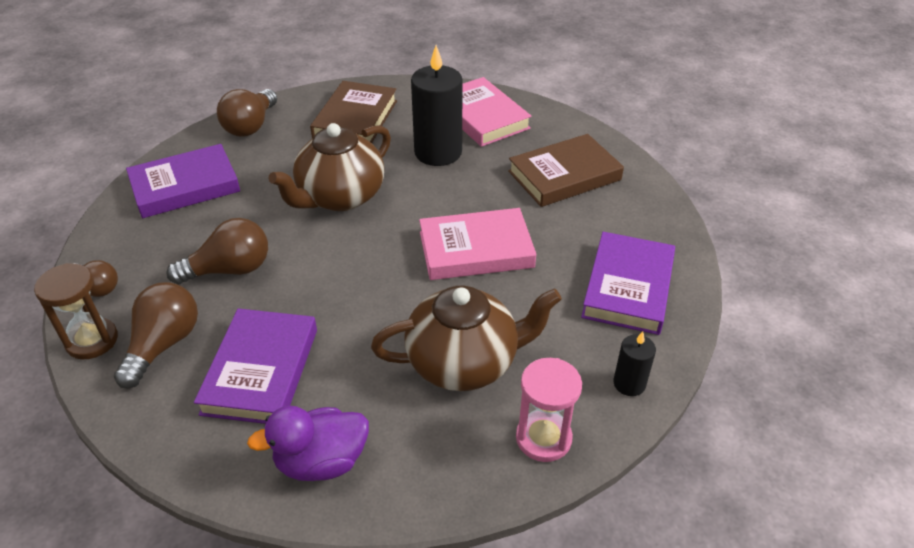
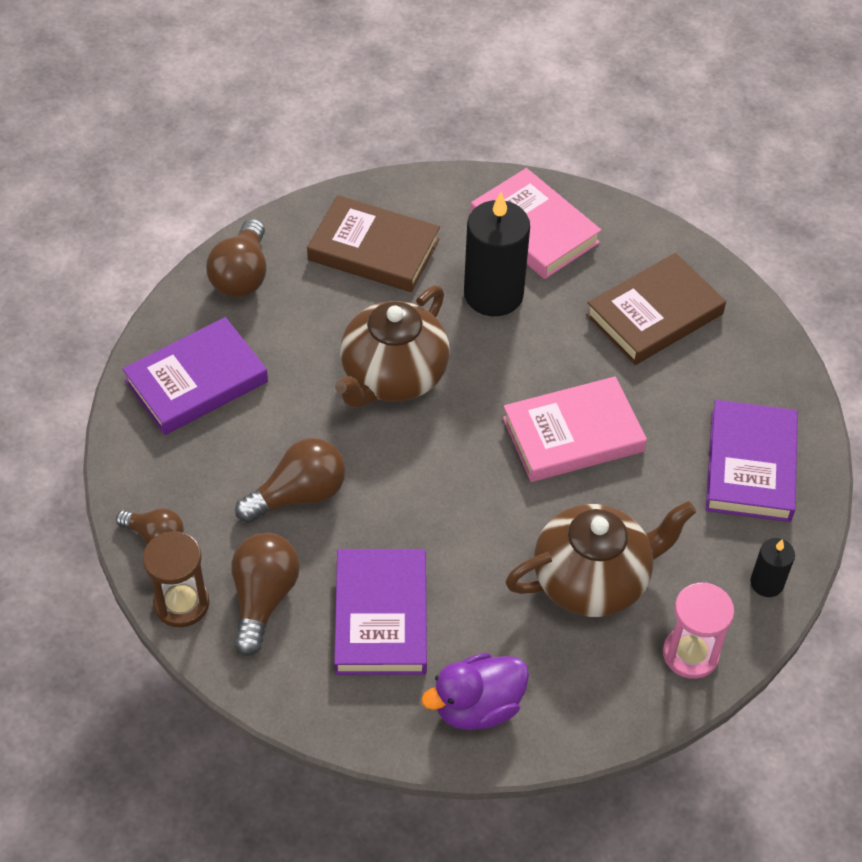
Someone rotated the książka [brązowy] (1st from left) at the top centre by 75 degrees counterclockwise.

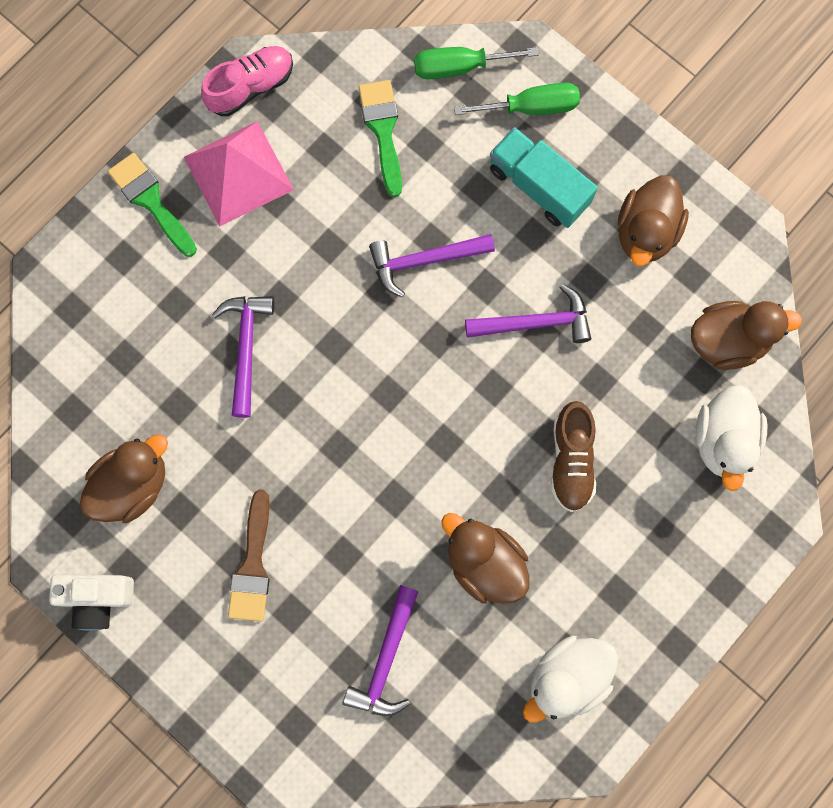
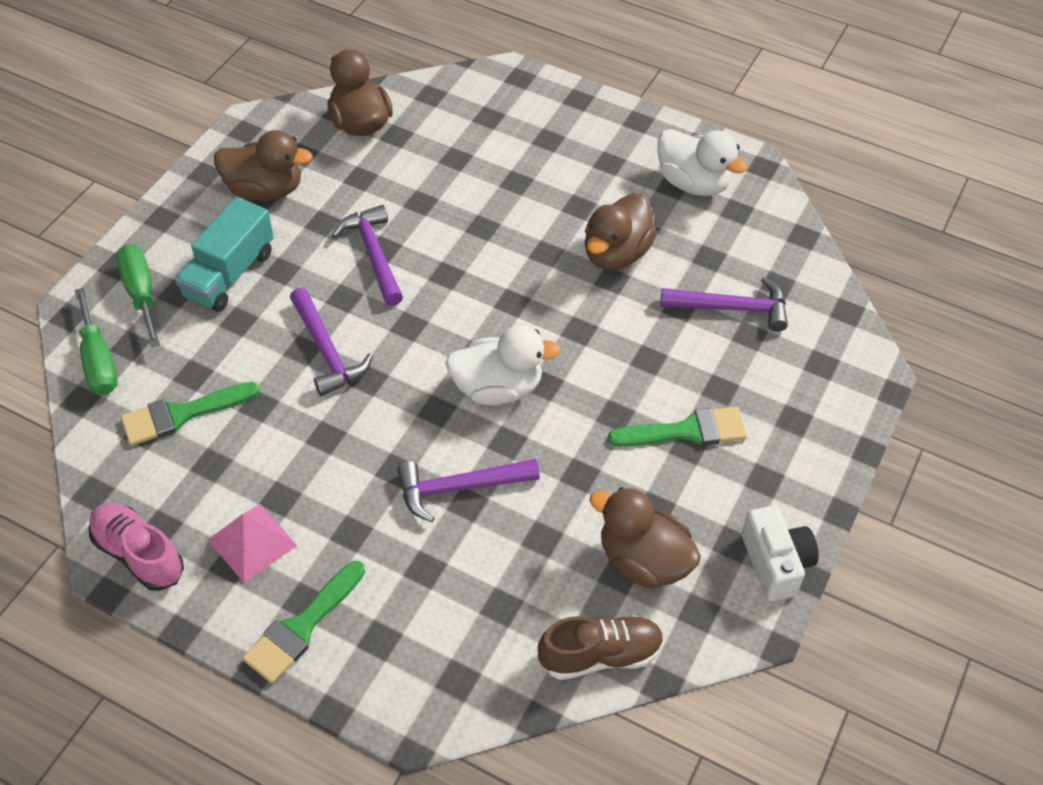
Someone scaled the piramida [różowy] at the top left by 0.65.
Someone repainted the pędzel [brązowy] at the bottom left, which became the pędzel [zielony] (3rd from left) at the centre.
Someone carried the but [brązowy] from the middle right to the bottom centre.
Someone carried the kaczka [biały] (2nd from left in the first image) from the middle right to the centre.

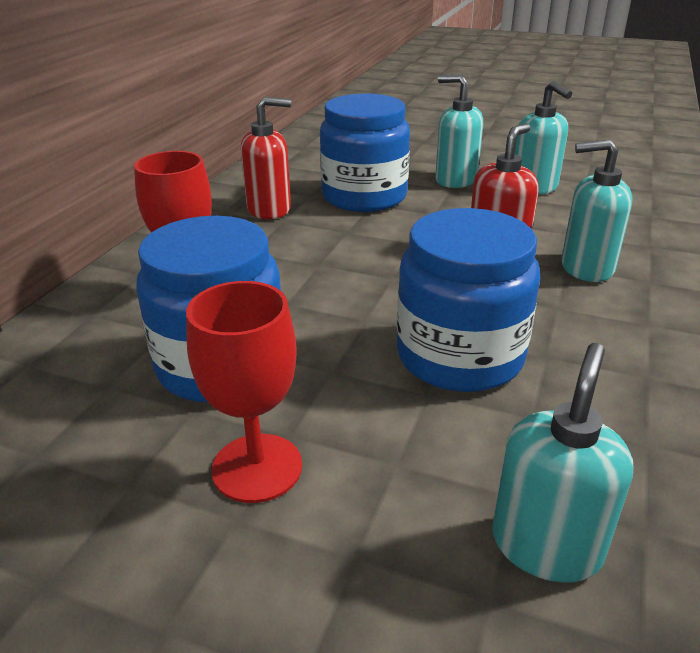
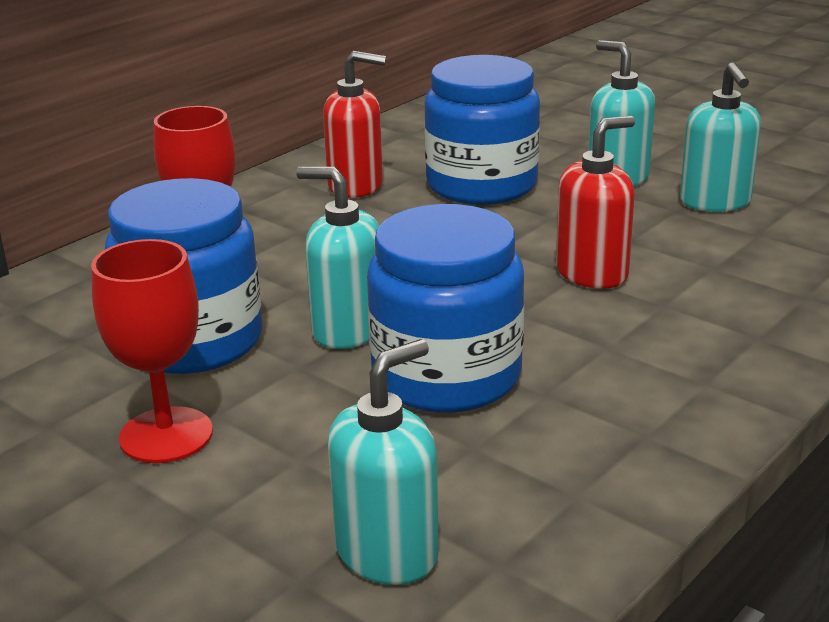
Someone carried the dozownik mydła [turkusowy] (4th from left in the first image) from the top right to the centre.

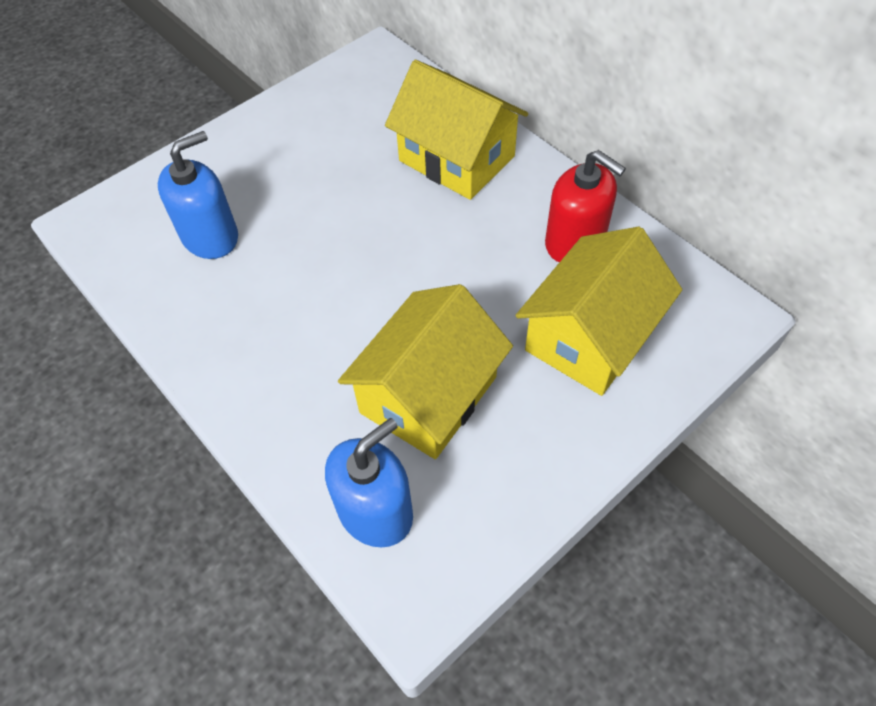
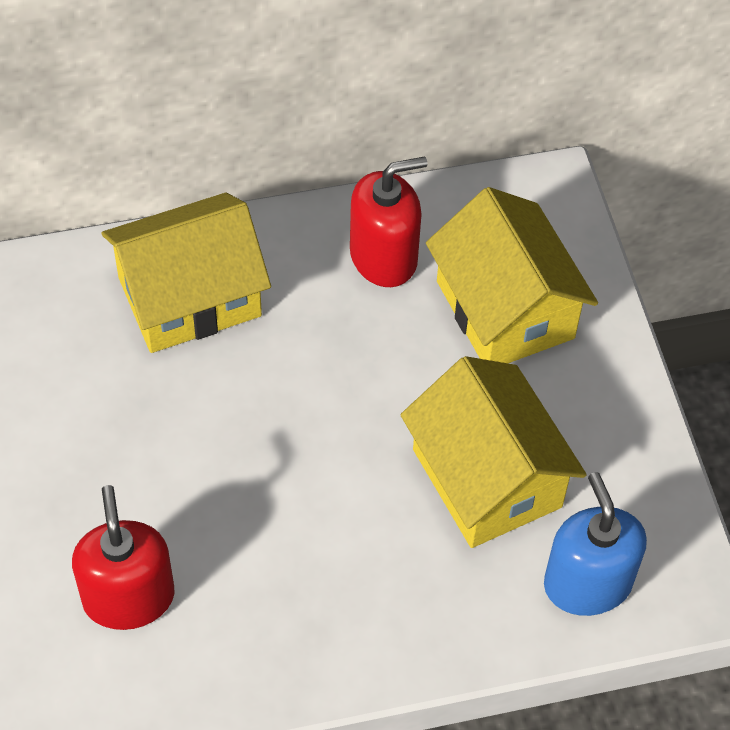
Someone repainted the dozownik mydła [niebieski] (1st from left) at the top left, which became the dozownik mydła [czerwony] (1st from left) at the bottom left.

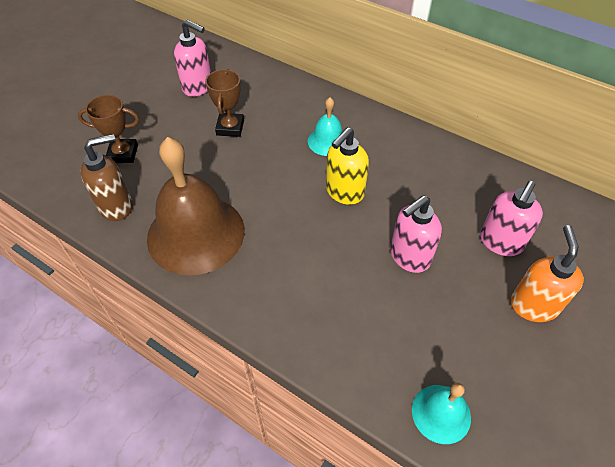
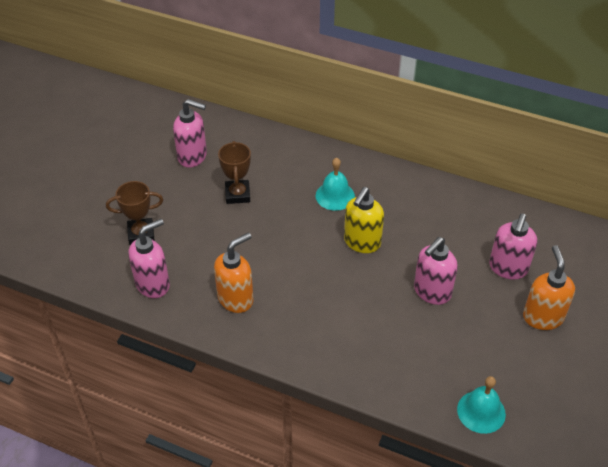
Someone repainted the dozownik mydła [brązowy] at the middle left, which became the dozownik mydła [różowy] (1st from left) at the middle left.
Someone swapped the dzwonek [brązowy] at the middle left for the dozownik mydła [pomarańczowy] (1st from left) at the centre.

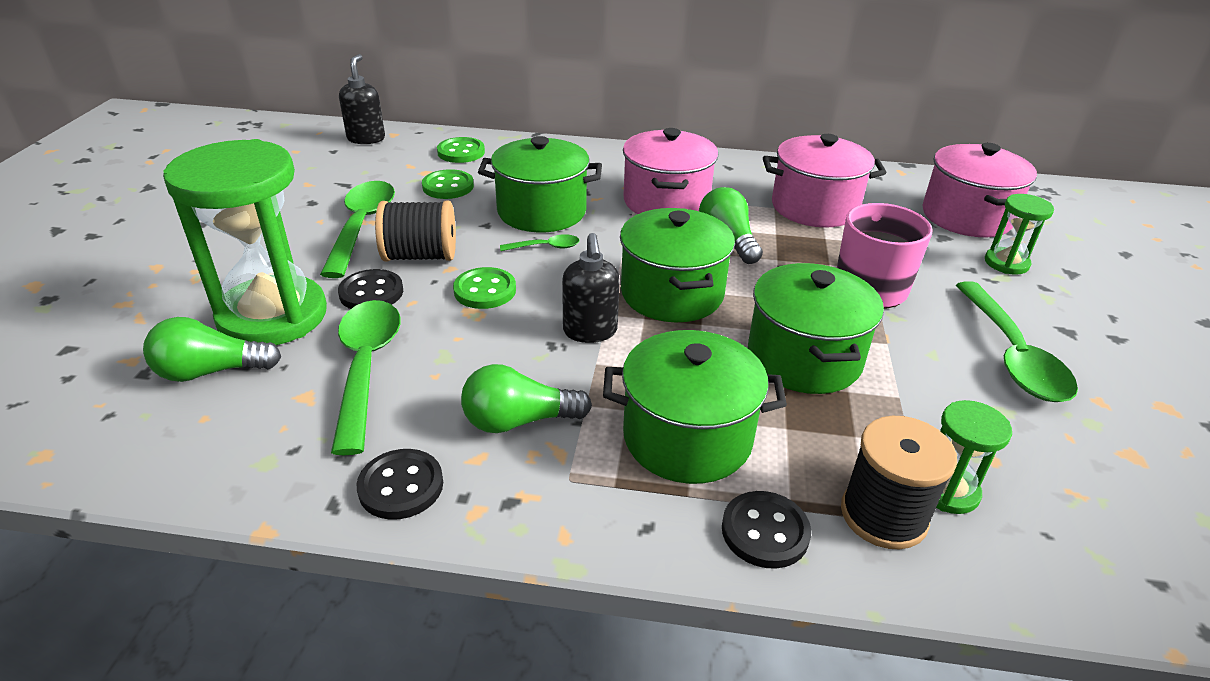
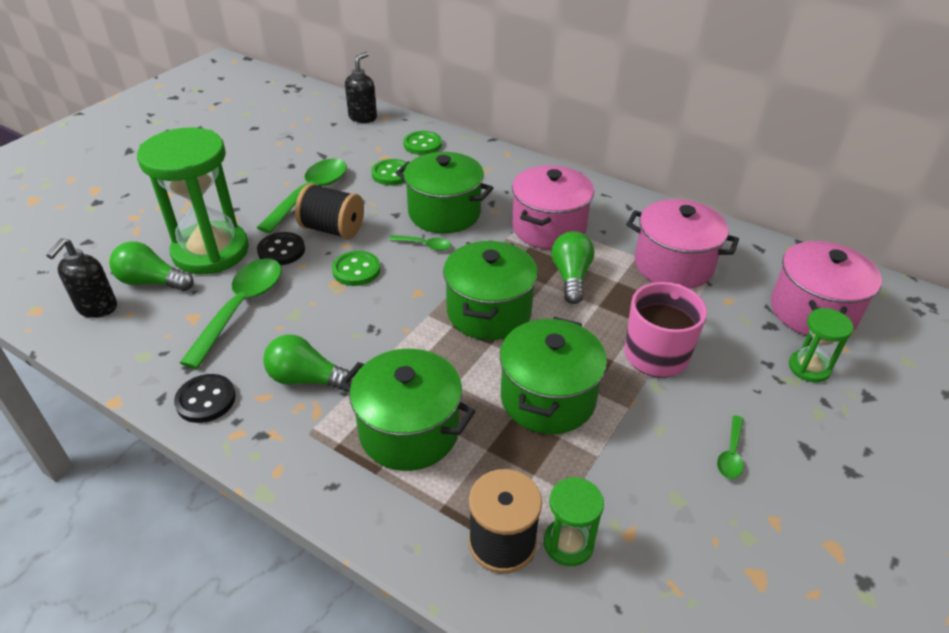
Someone carried the dozownik mydła [czarny] (2nd from left in the first image) from the centre to the middle left.
Someone took away the guzik [czarny] (3rd from left) at the bottom centre.
Someone scaled the łyżka [zielony] (4th from left) at the middle right by 0.46.

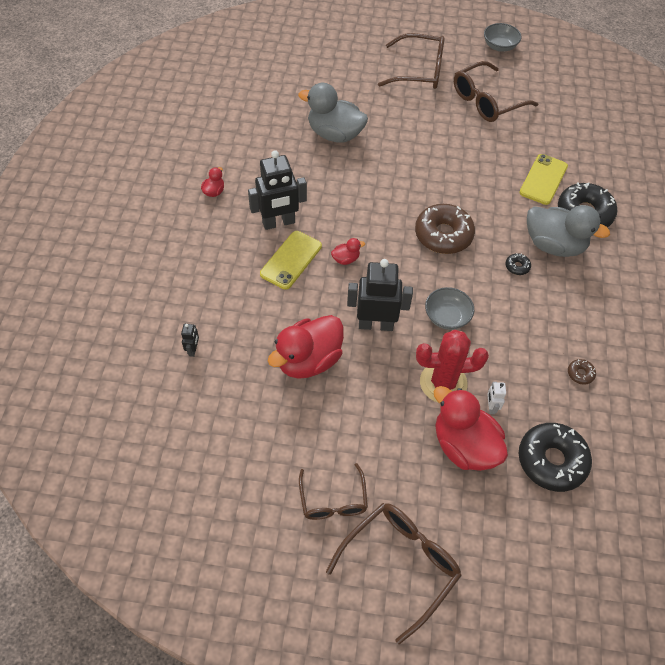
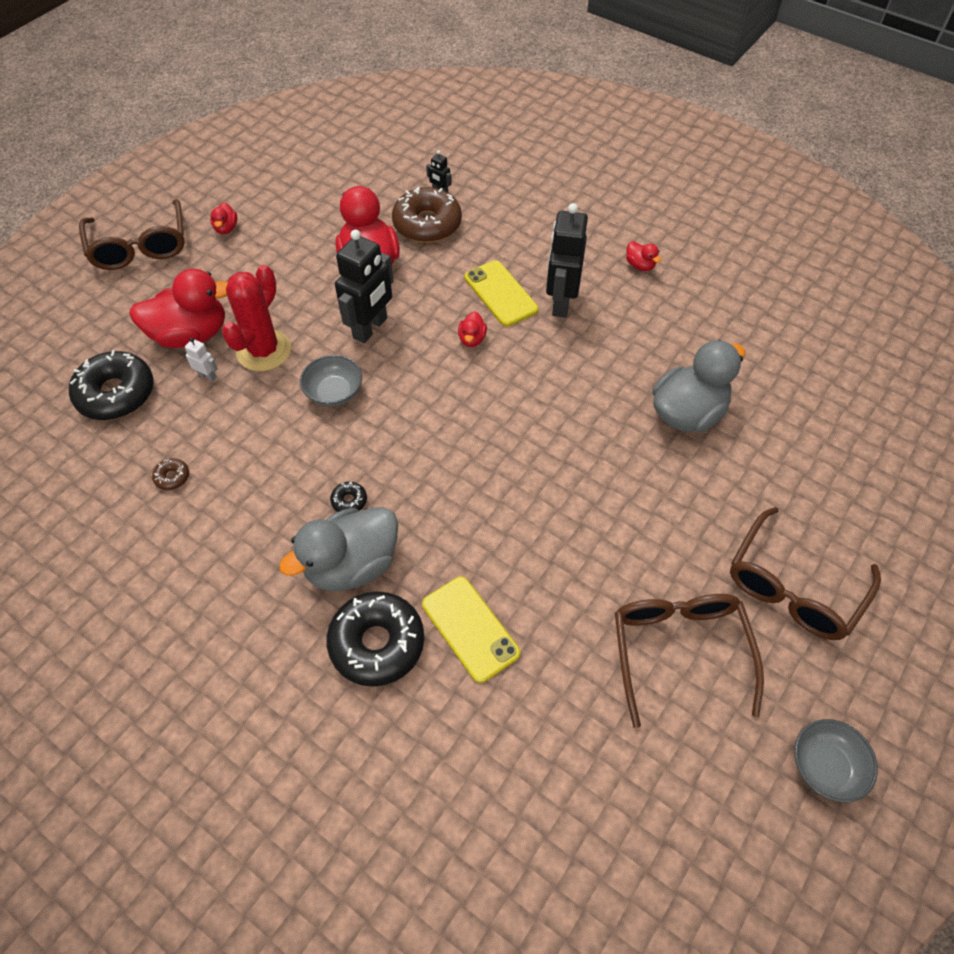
Someone swapped the okulary [brązowy] (1st from left) at the bottom centre for the kaczka [czerwony] (2nd from left) at the top left.
Someone carried the donut [brązowy] (1st from left in the first image) from the middle right to the top centre.

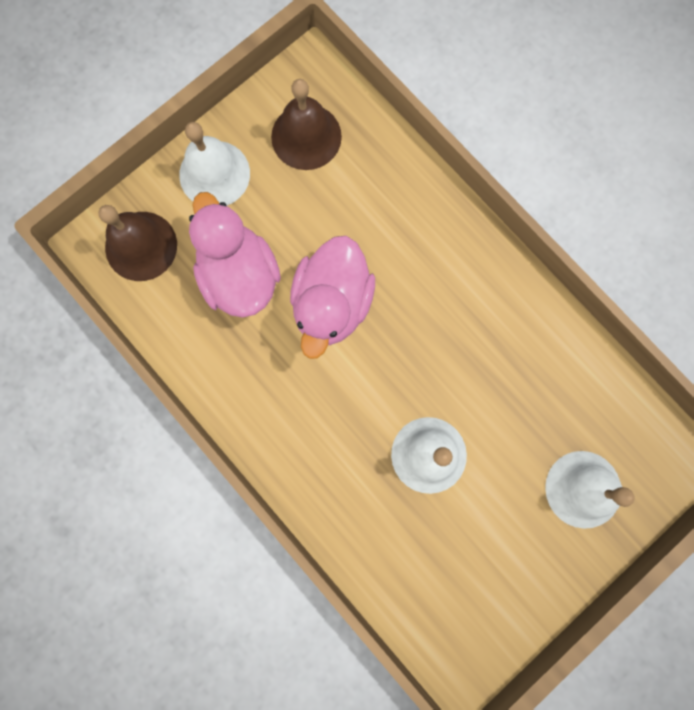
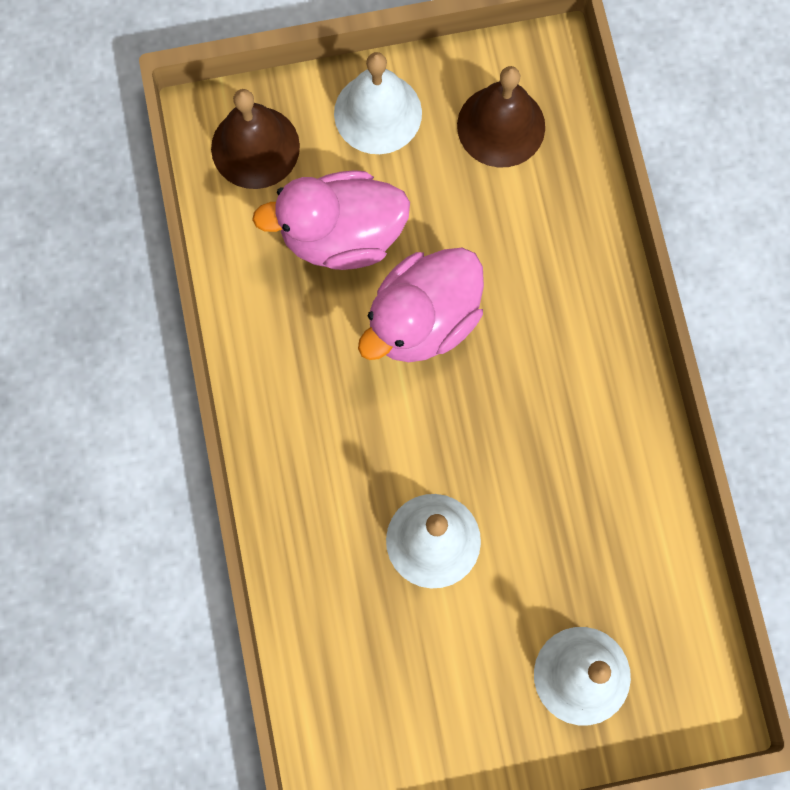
Someone rotated the kaczka [różowy] (1st from left) at the centre by 105 degrees counterclockwise.

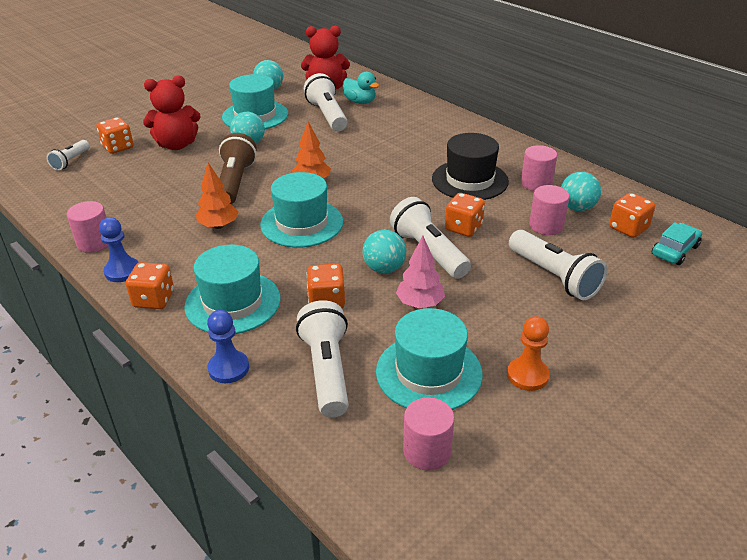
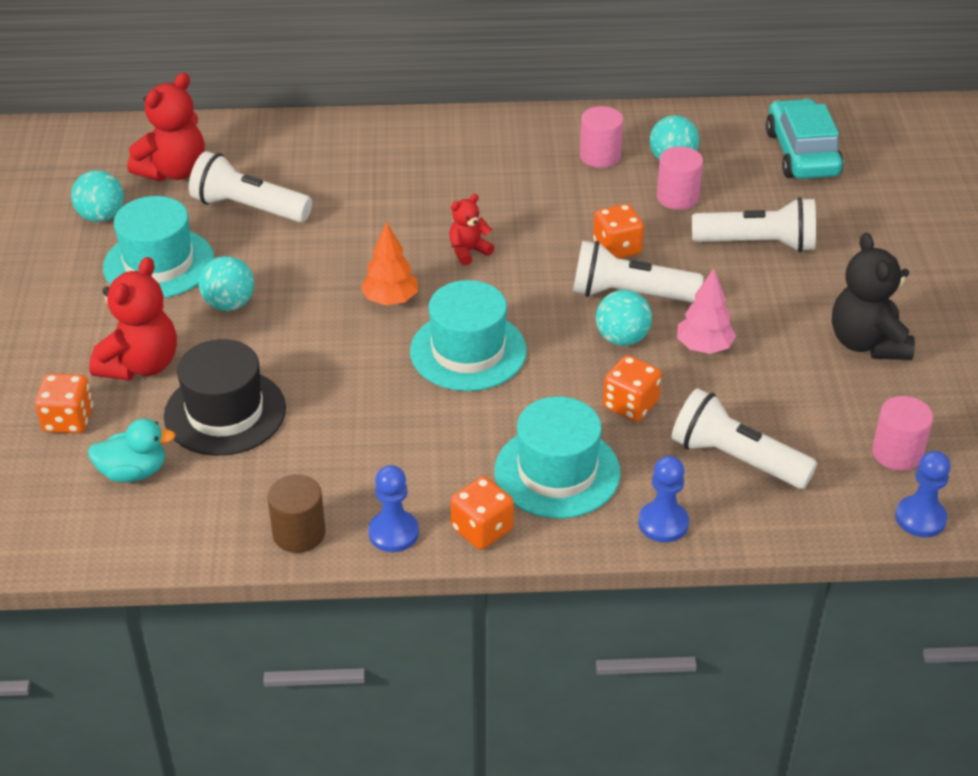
Someone took away the latarka [biały] (1st from left) at the top left.
Someone repainted the walec [różowy] (1st from left) at the middle left, which became the walec [brązowy] at the middle left.
Someone took away the drzewko [pomarańczowy] (1st from left) at the middle left.
Someone took away the latarka [brązowy] at the top left.
Someone carried the kaczka [turkusowy] from the top centre to the middle left.
Someone took away the kapelusz [turkusowy] (4th from left) at the centre.
Someone carried the kapelusz [czarny] from the top centre to the middle left.
Someone swapped the pionek [pomarańczowy] at the middle right for the miś [czarny] at the middle right.
Someone took away the kostka do gry [pomarańczowy] (5th from left) at the middle right.
Someone scaled the samochód [turkusowy] at the middle right by 1.62.
Someone put down the miś [czerwony] (3rd from left) at the top centre.
Someone put down the pionek [niebieski] (3rd from left) at the middle right.

